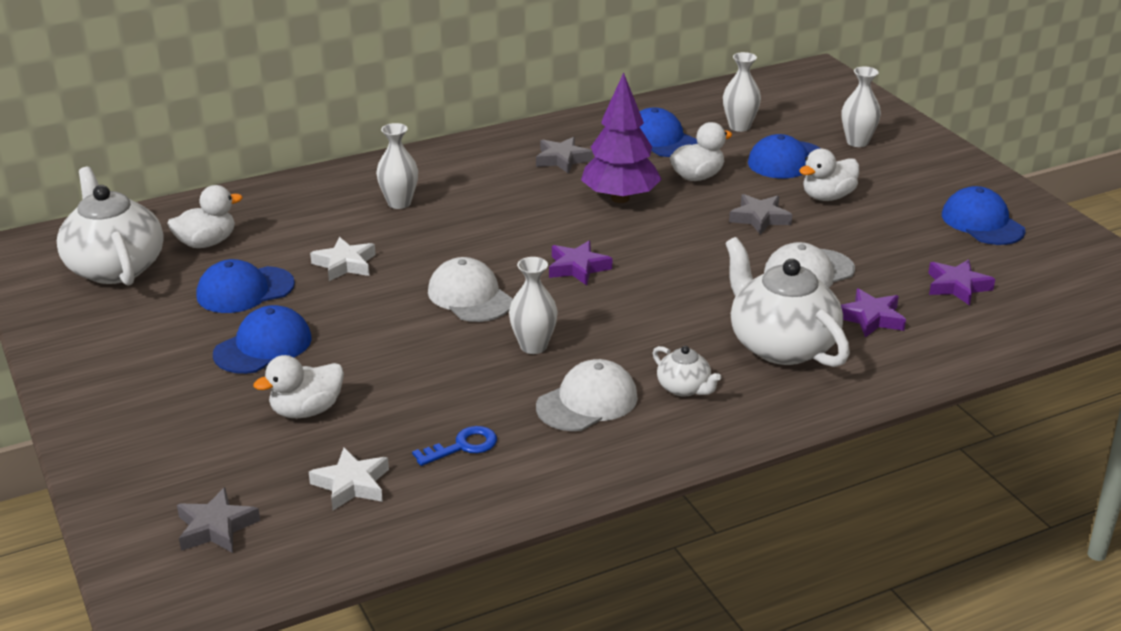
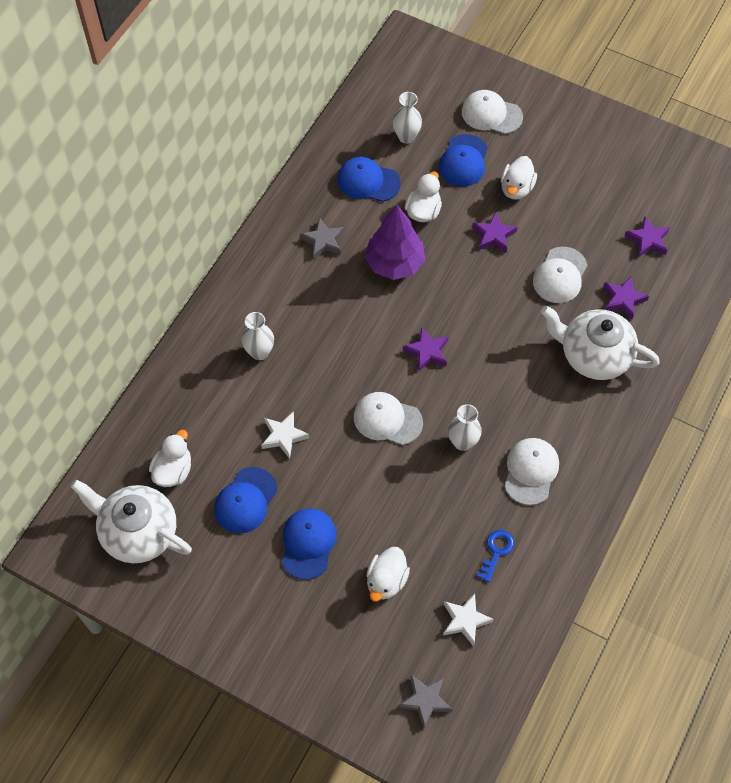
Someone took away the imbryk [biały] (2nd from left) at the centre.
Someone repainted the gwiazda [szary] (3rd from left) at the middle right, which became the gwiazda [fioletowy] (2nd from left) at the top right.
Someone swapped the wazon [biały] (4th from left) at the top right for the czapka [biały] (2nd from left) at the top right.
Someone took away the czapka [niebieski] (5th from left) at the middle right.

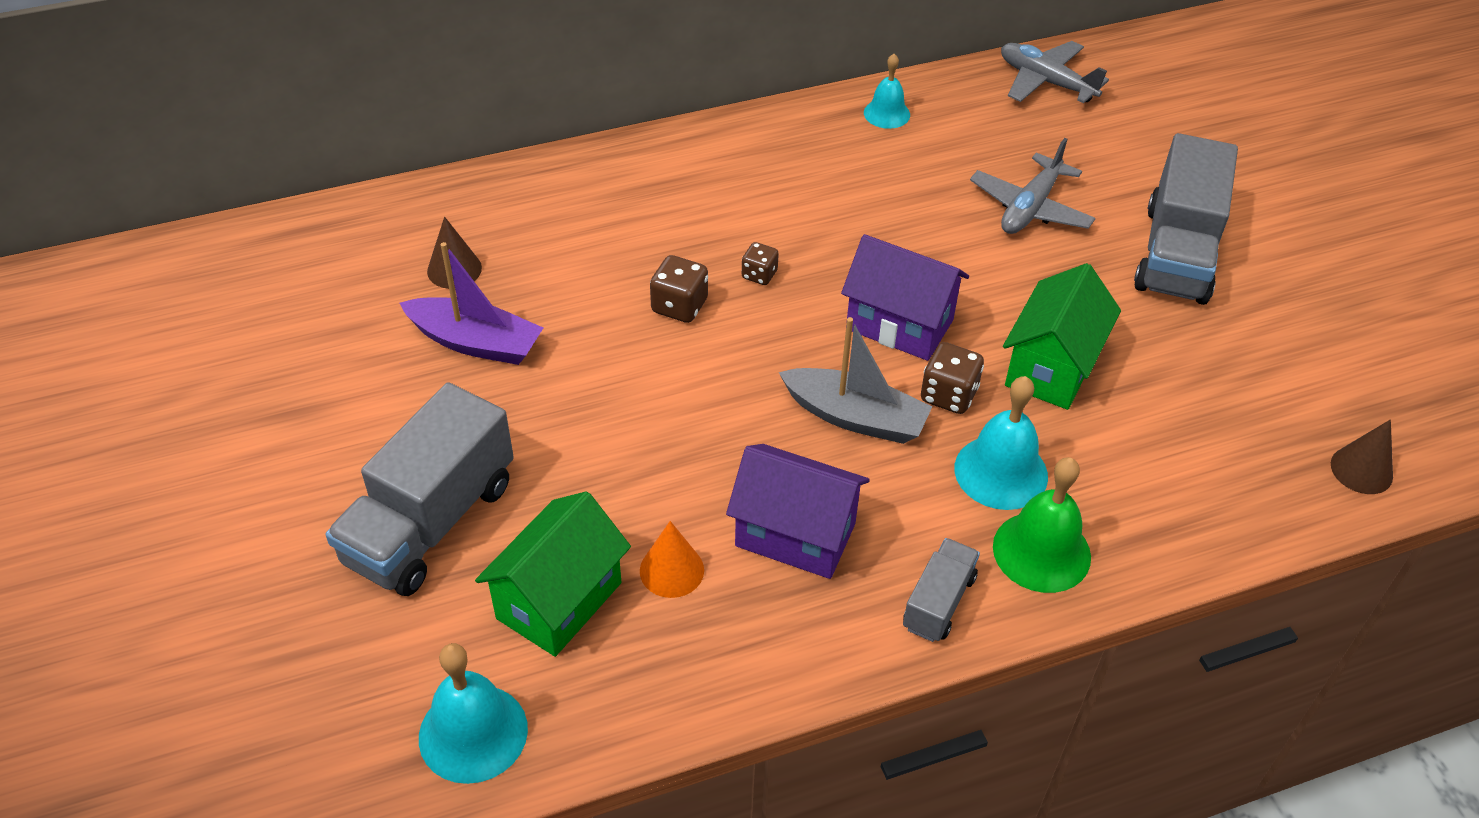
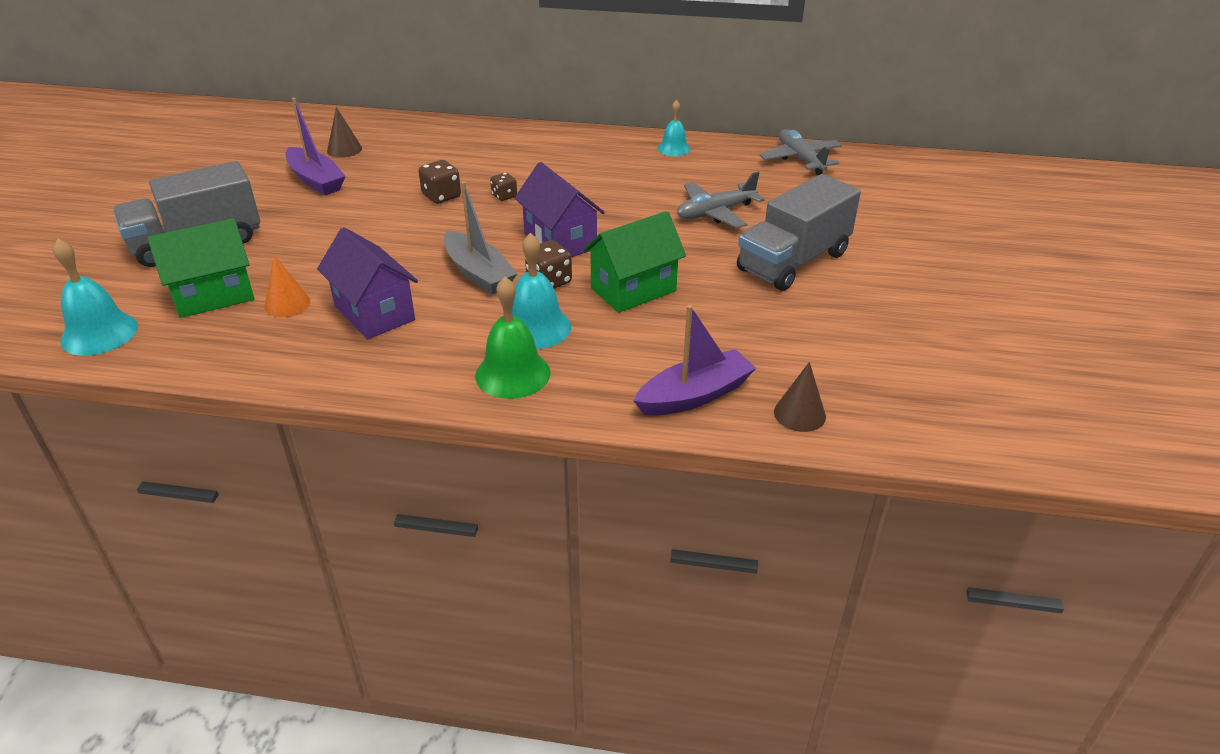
Someone took away the ciężarówka [szary] (2nd from left) at the bottom centre.
Someone put down the łódka [fioletowy] (2nd from left) at the centre.

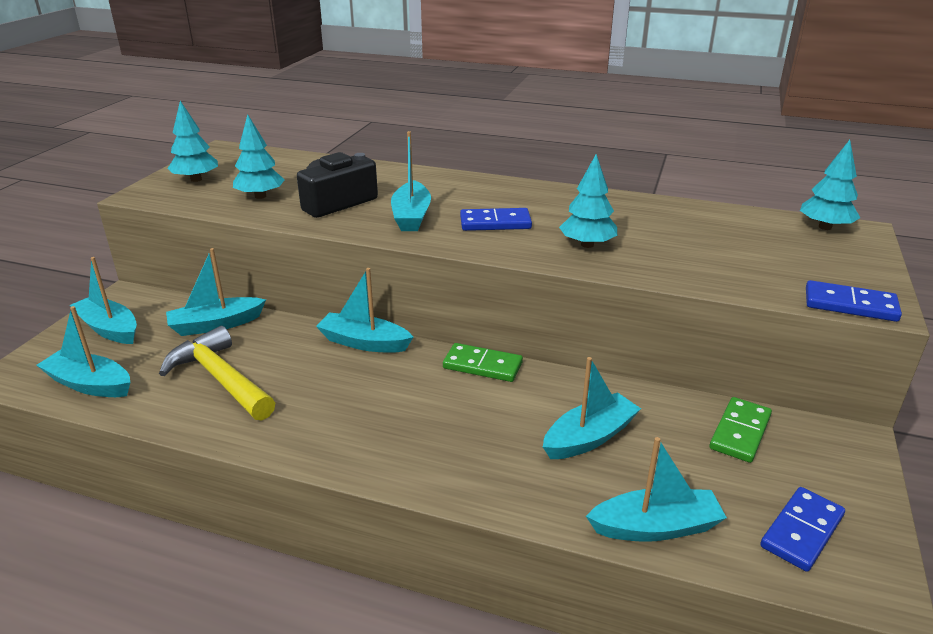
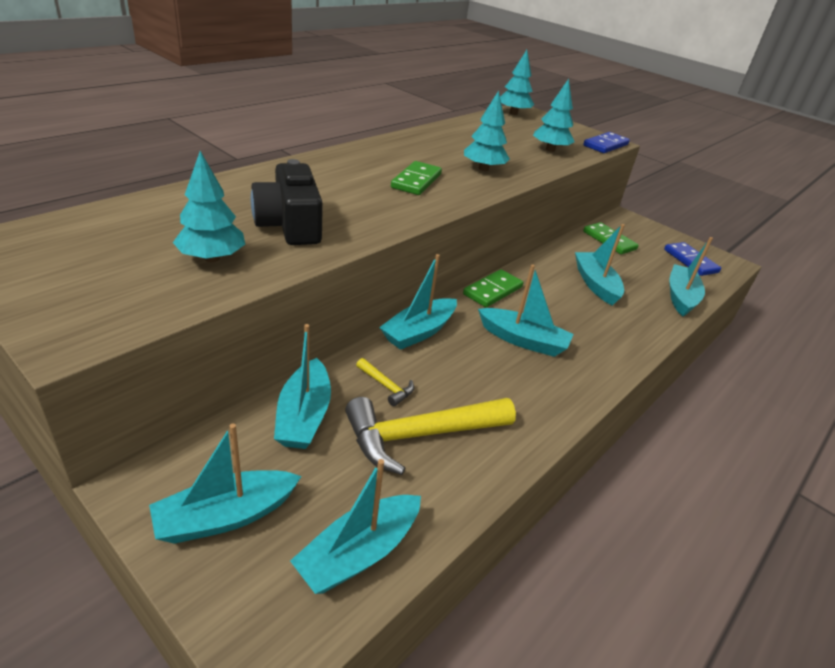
Someone carried the drzewko [turkusowy] (1st from left in the first image) from the top left to the top centre.
Someone carried the łódka [turkusowy] (5th from left) from the top centre to the centre.
Someone repainted the kostka domina [niebieski] (1st from left) at the centre, which became the kostka domina [zielony] (1st from left) at the top centre.
Someone put down the młotek [żółty] (1st from left) at the centre.

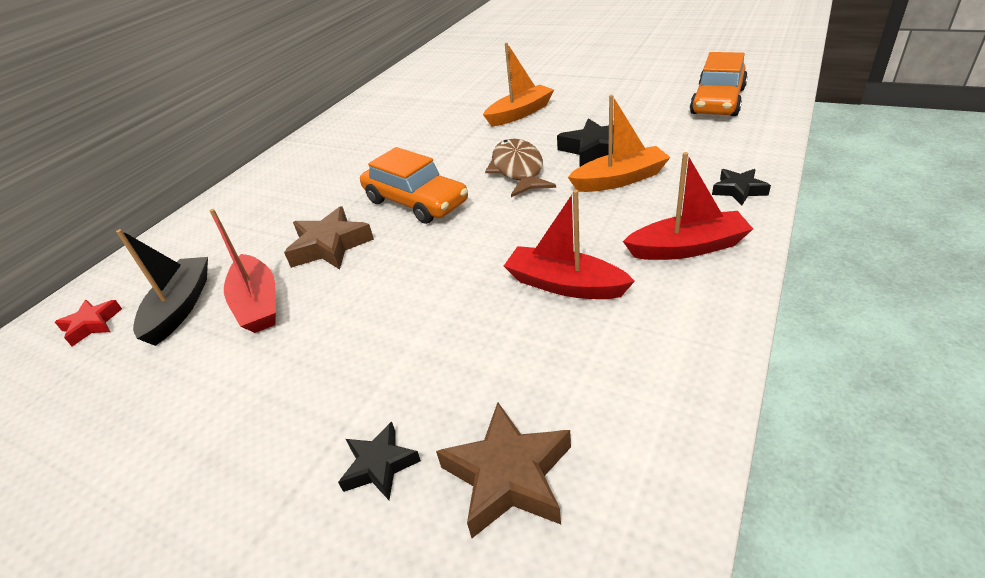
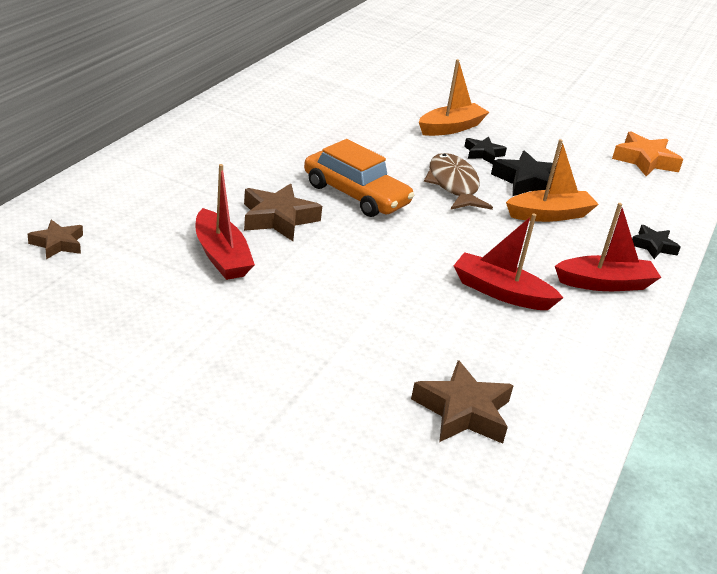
Someone repainted the gwiazda [czerwony] at the middle left, which became the gwiazda [brązowy] (1st from left) at the middle left.
Someone took away the łódka [czarny] at the middle left.
Someone carried the gwiazda [czarny] (1st from left) from the bottom centre to the top right.
Someone swapped the samochód [pomarańczowy] (2nd from left) at the top right for the gwiazda [pomarańczowy] at the top right.

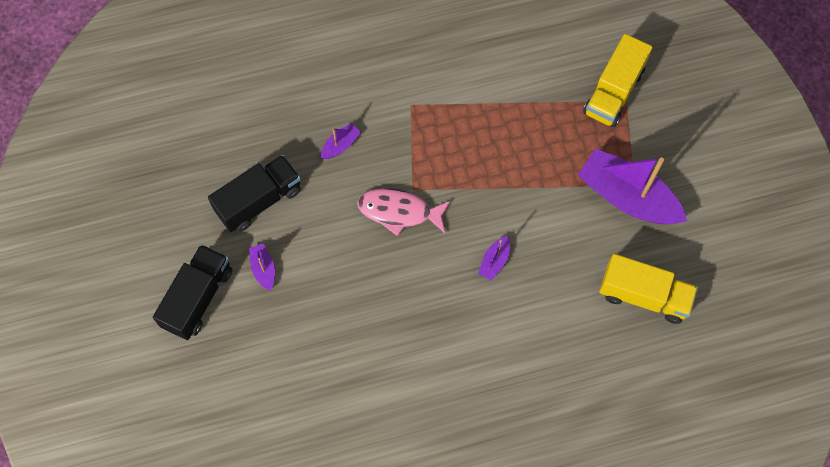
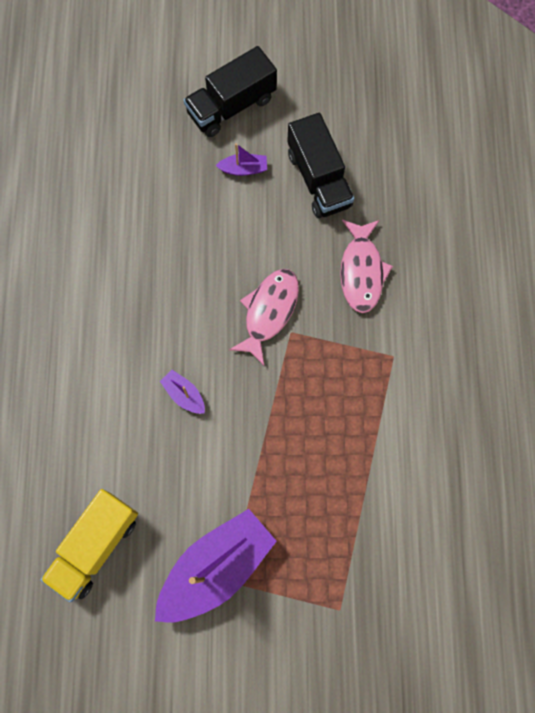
Someone rotated the ciężarówka [czarny] (1st from left) at the middle left by 105 degrees clockwise.
Someone swapped the łódka [fioletowy] (2nd from left) at the top centre for the ryba [różowy] (2nd from left) at the middle right.
Someone took away the ciężarówka [żółty] (1st from left) at the top right.

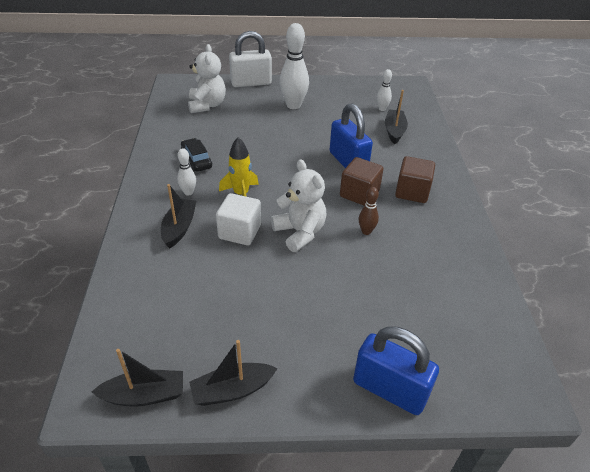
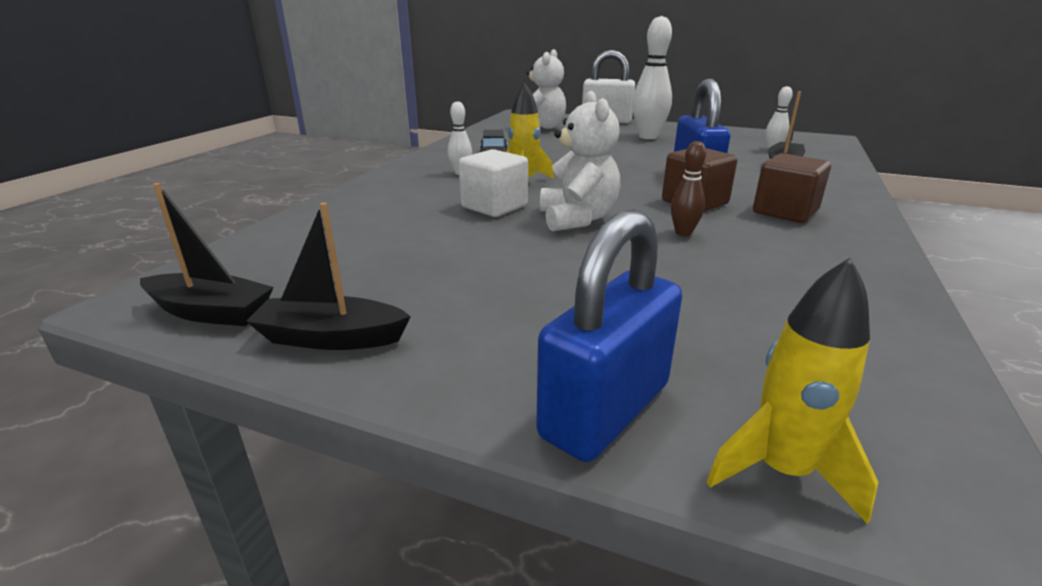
Someone took away the łódka [czarny] (2nd from left) at the middle left.
Someone rotated the kłódka [niebieski] (2nd from left in the first image) at the bottom right by 75 degrees clockwise.
Someone put down the rakieta [żółty] (2nd from left) at the bottom right.

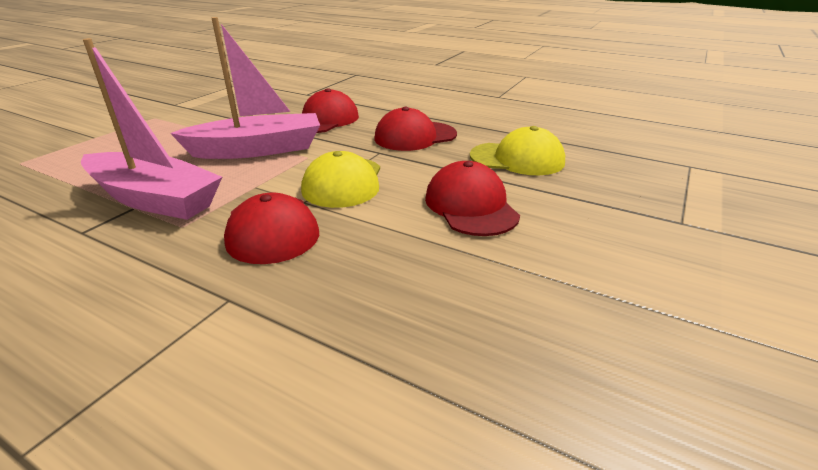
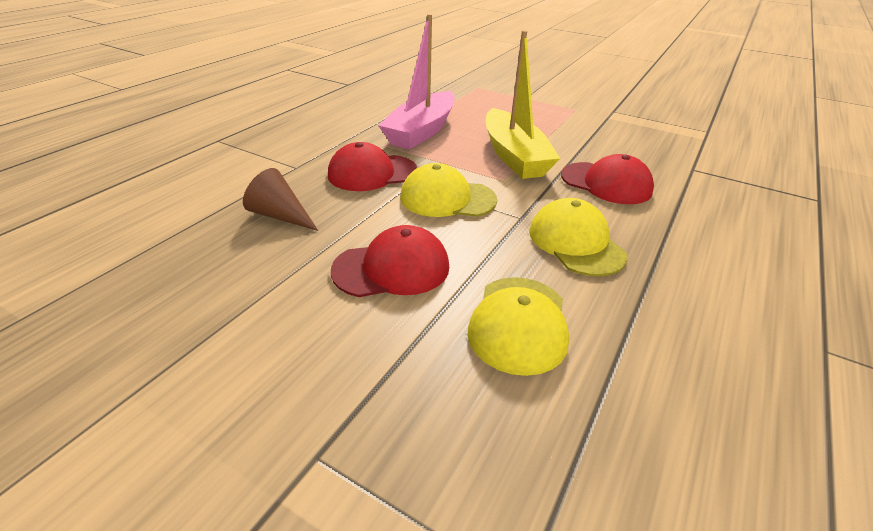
Someone repainted the łódka [różowy] (2nd from left) at the top left, which became the łódka [żółty] at the top centre.
Someone repainted the czapka [czerwony] (3rd from left) at the top centre, which became the czapka [żółty] (3rd from left) at the centre.
Someone put down the stożek [brązowy] at the middle left.

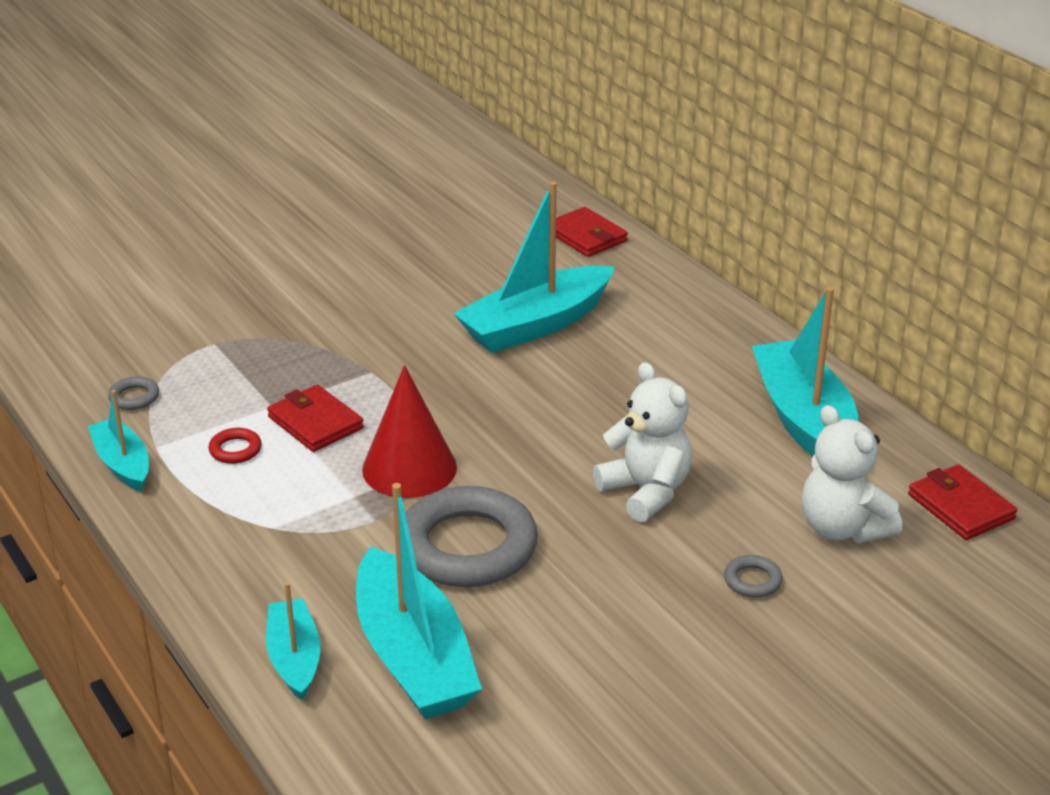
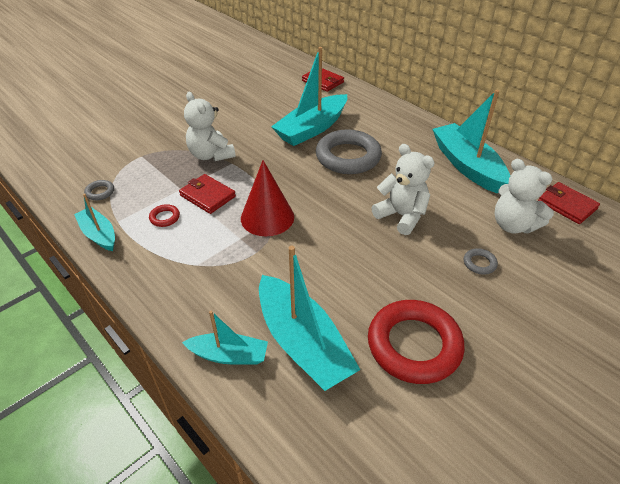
Someone rotated the łódka [turkusowy] (2nd from left) at the bottom left by 120 degrees clockwise.
Someone carried the pierścień [szary] (2nd from left) from the bottom centre to the top centre.
Someone put down the miś [biały] (1st from left) at the top centre.
Someone put down the pierścień [czerwony] (2nd from left) at the bottom right.

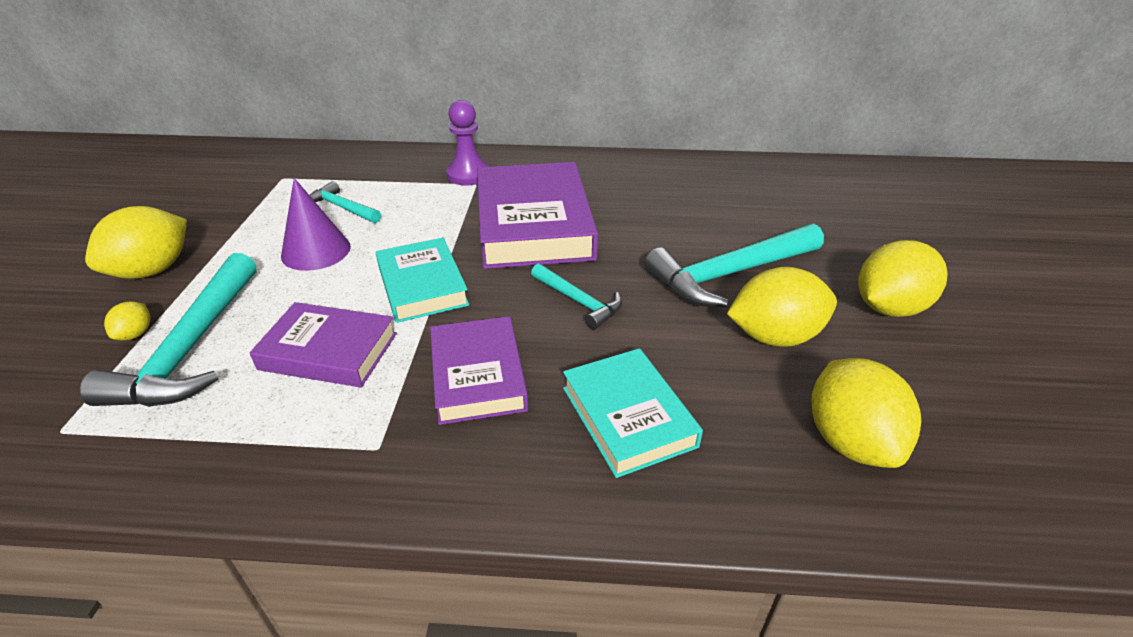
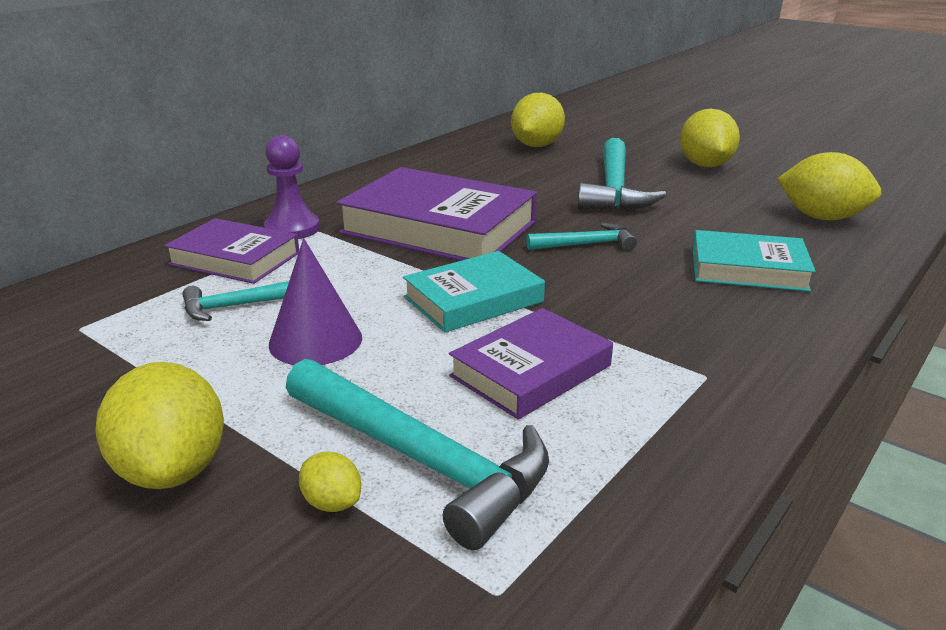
Someone rotated the książka [turkusowy] (1st from left) at the centre by 45 degrees counterclockwise.
Someone carried the książka [fioletowy] (2nd from left in the first image) from the centre to the middle left.
Someone carried the cytryna [żółty] (3rd from left) from the middle right to the top centre.

